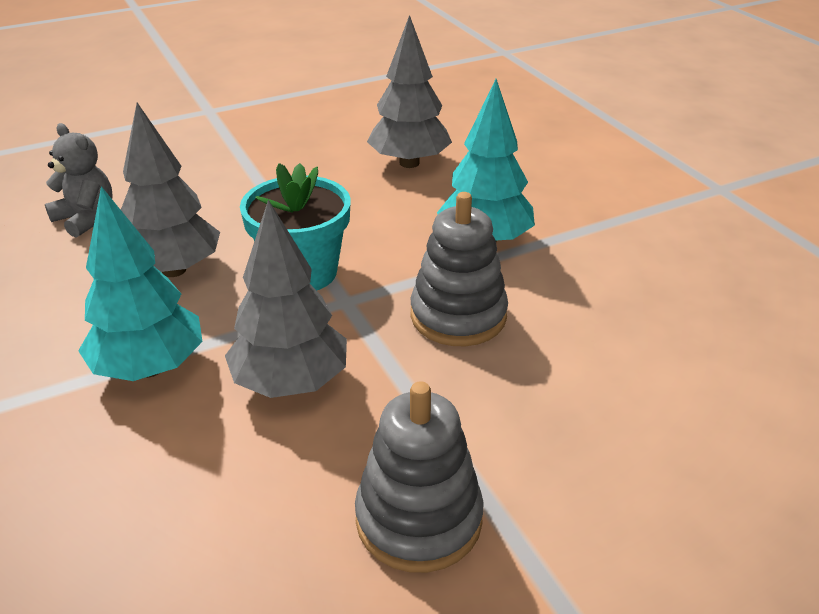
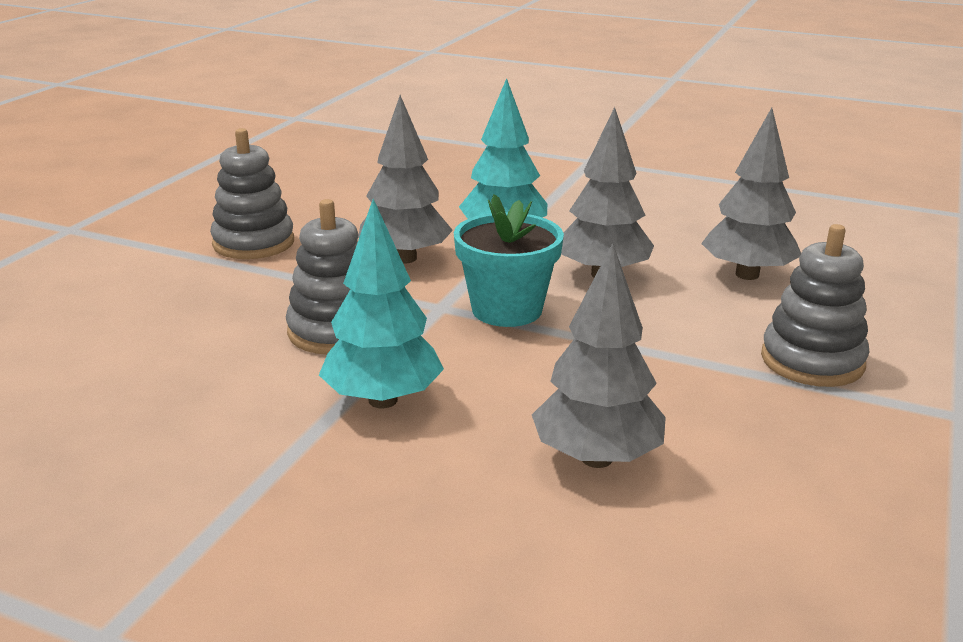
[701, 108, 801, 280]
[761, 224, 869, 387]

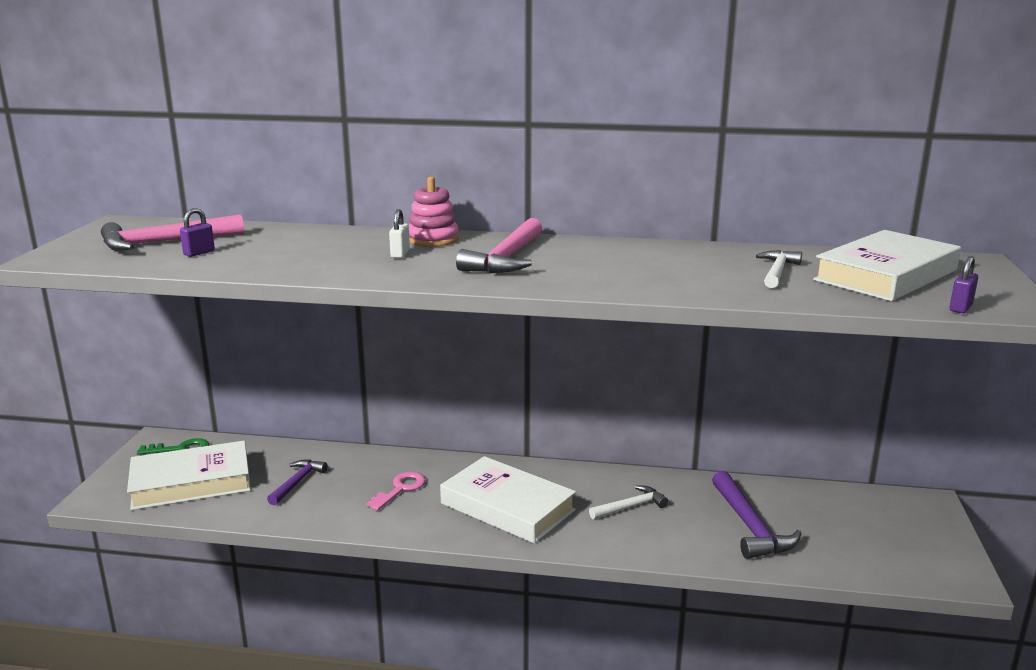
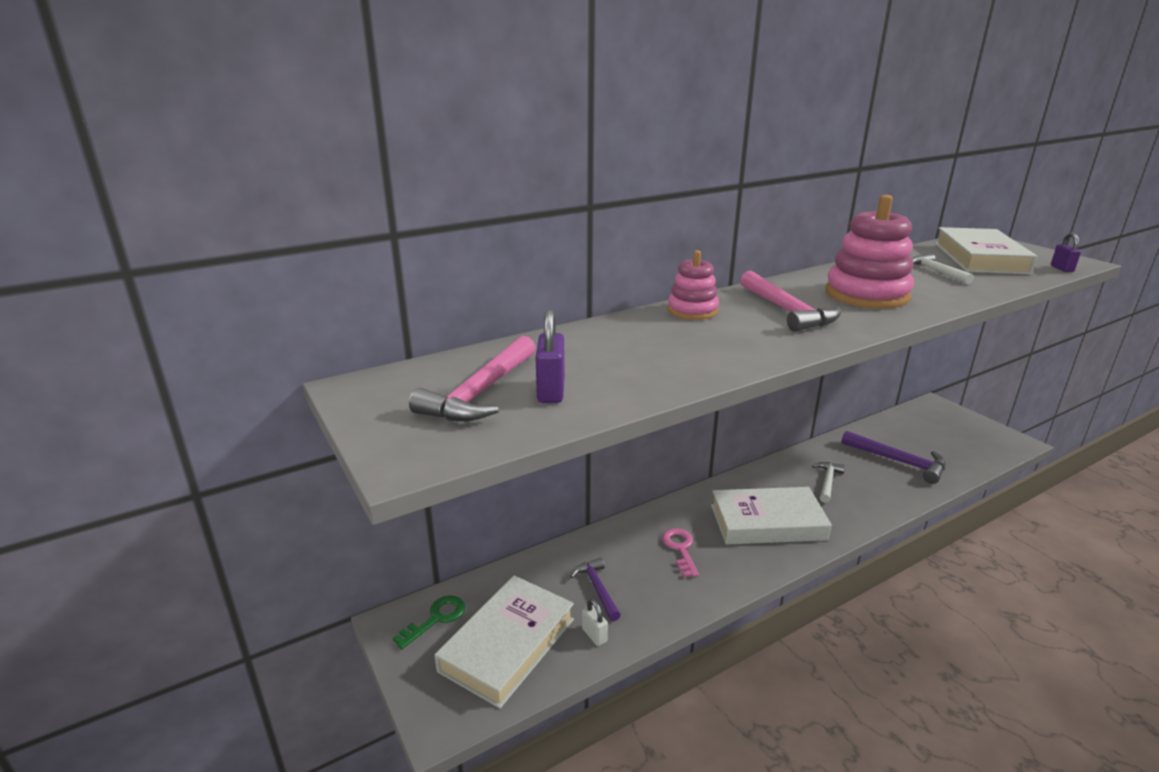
[535, 309, 565, 403]
[582, 599, 608, 646]
[825, 195, 914, 309]

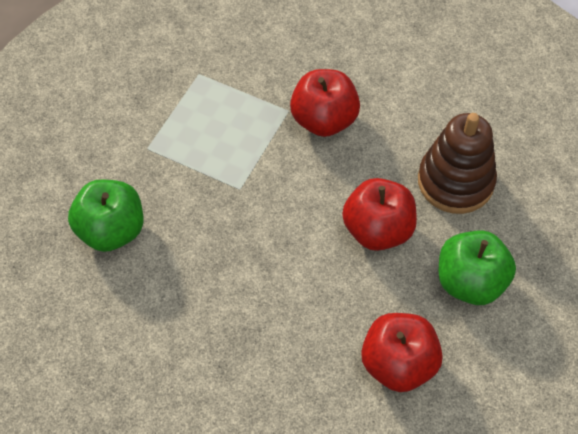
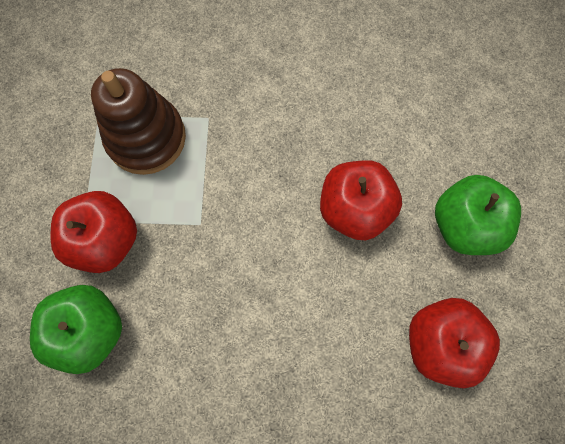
[51, 191, 137, 273]
[91, 68, 186, 175]

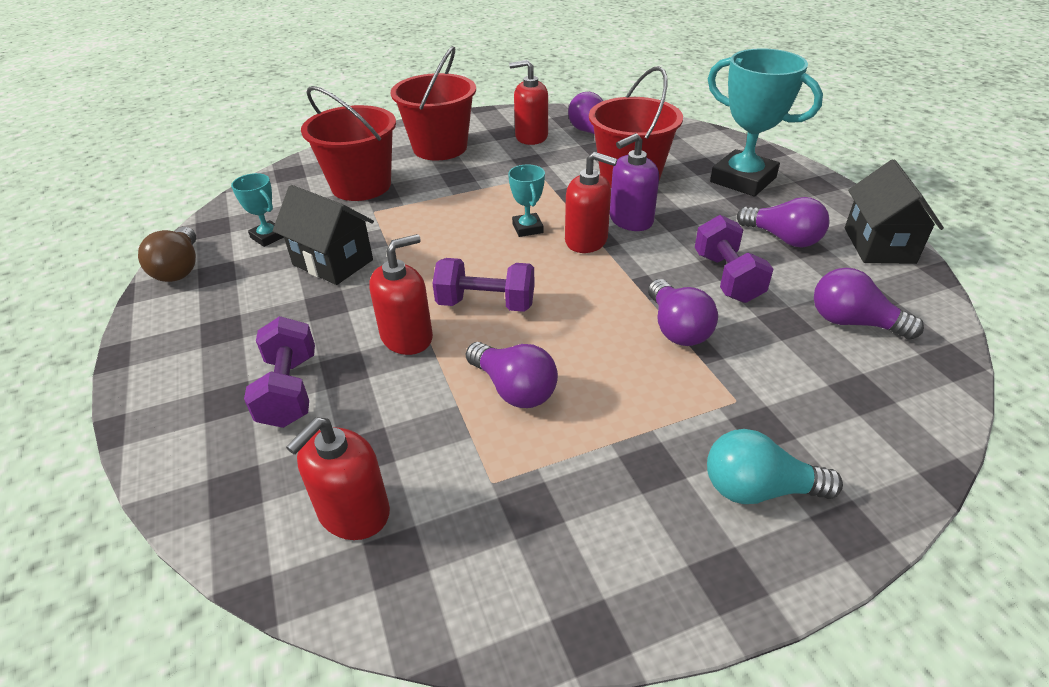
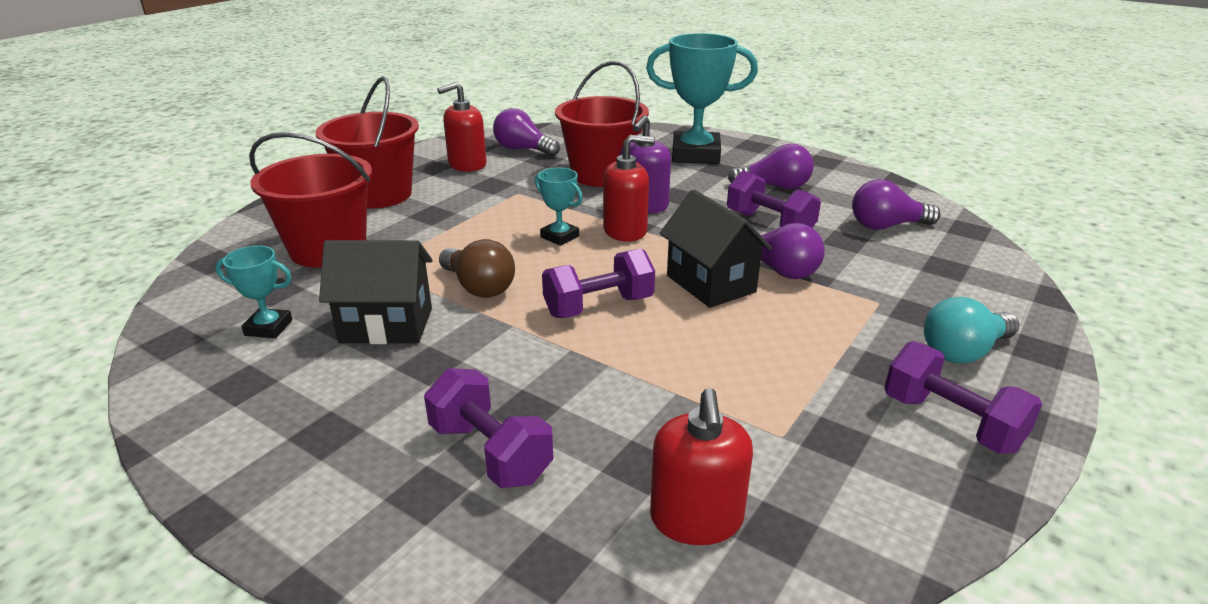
[660, 190, 772, 308]
[439, 239, 515, 298]
[369, 234, 433, 355] (first image)
[466, 342, 558, 408] (first image)
[884, 341, 1042, 454]

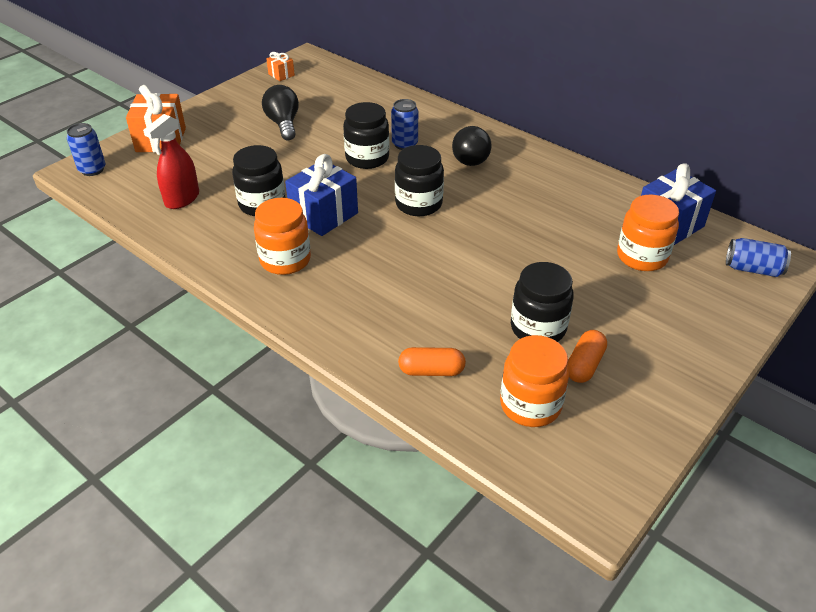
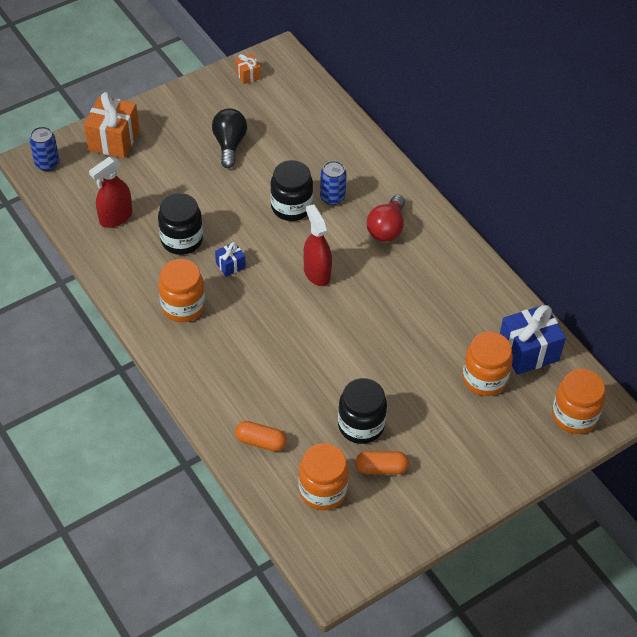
[367, 195, 405, 242]
[303, 204, 332, 286]
[215, 242, 246, 277]
[552, 369, 605, 434]
[355, 451, 409, 474]

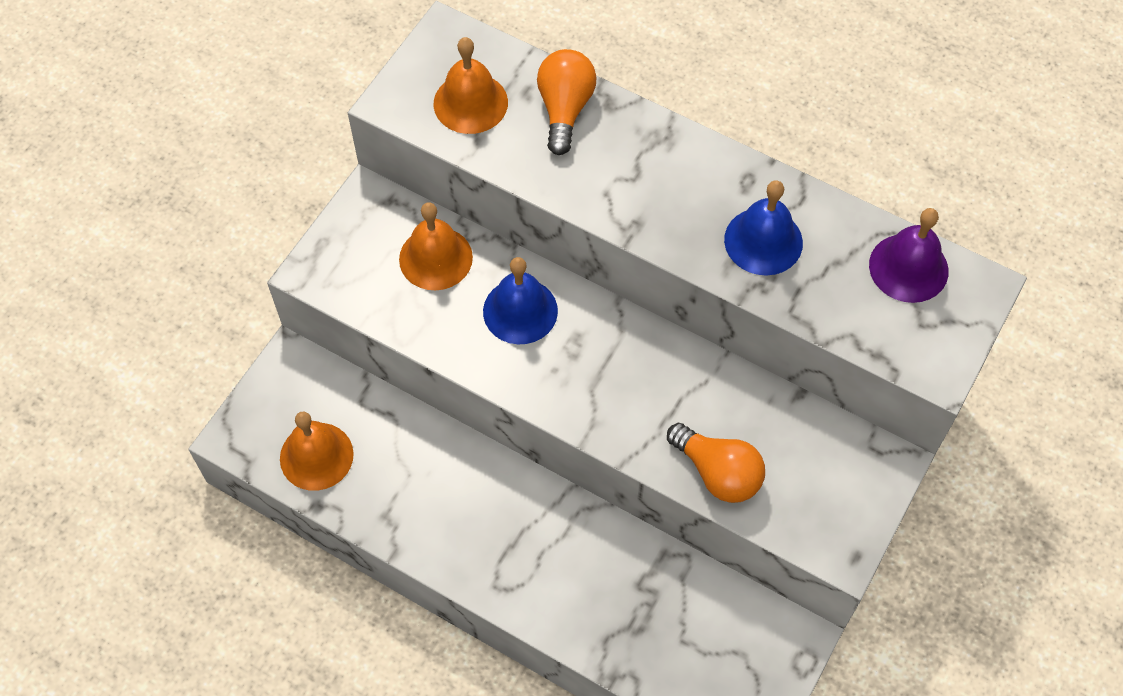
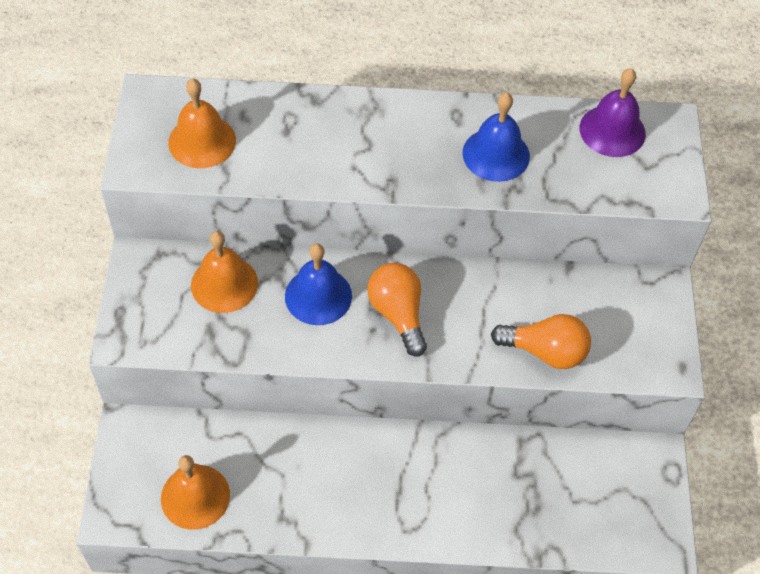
[368, 263, 427, 356]

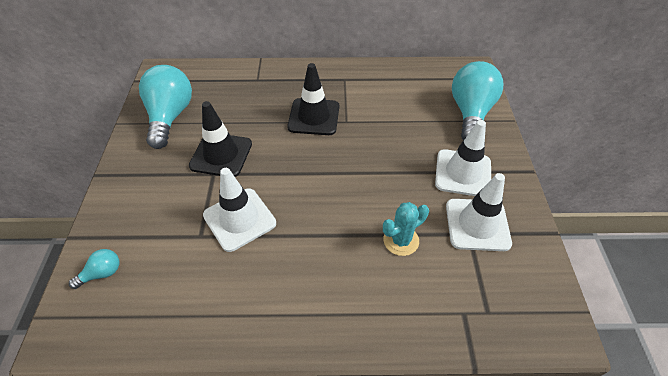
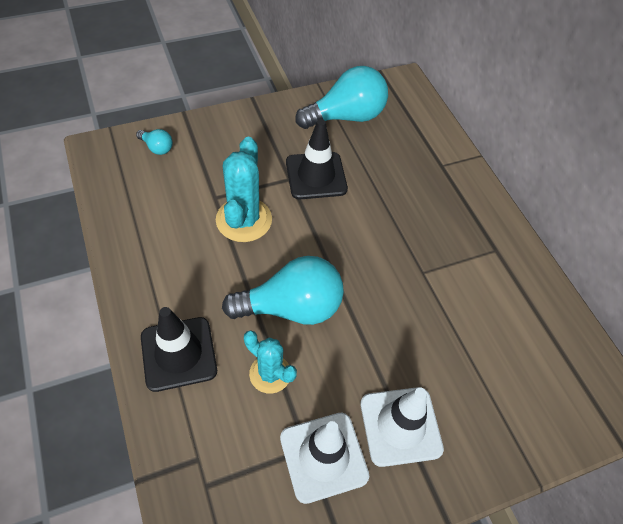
[222, 256, 344, 325]
[141, 307, 217, 392]
[216, 137, 272, 242]

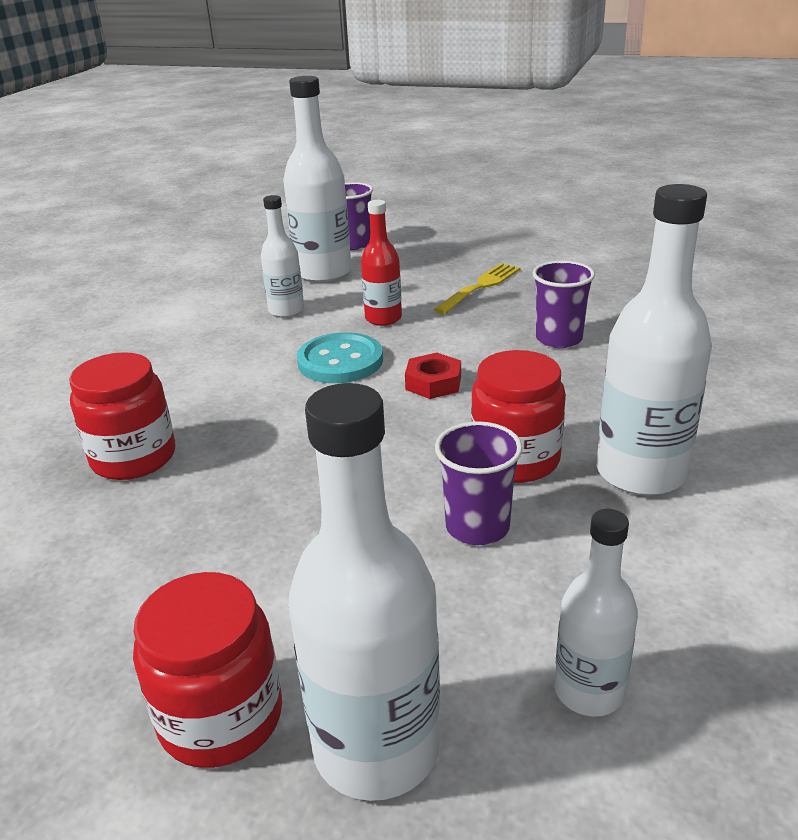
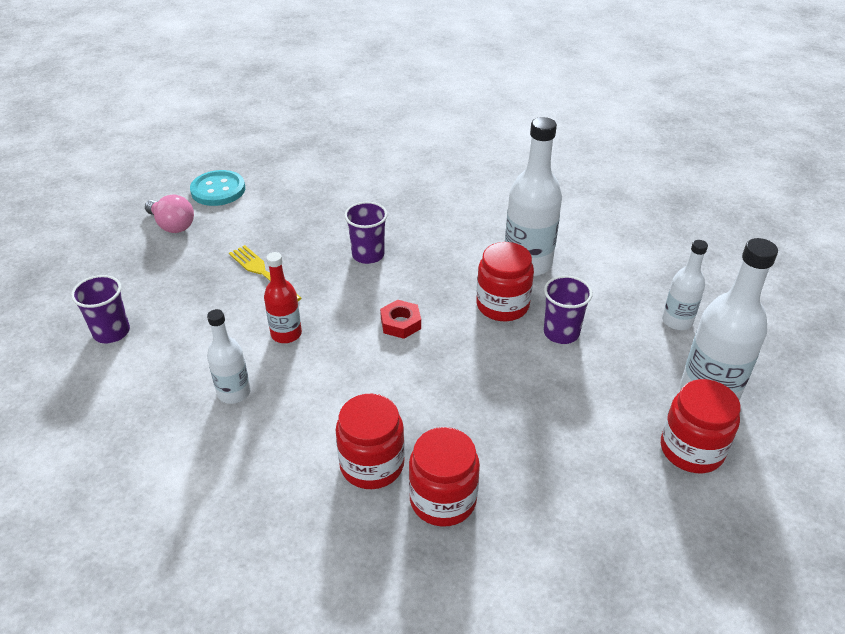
[283, 76, 351, 283] (first image)
[190, 170, 245, 206]
[145, 194, 194, 233]
[336, 394, 405, 489]

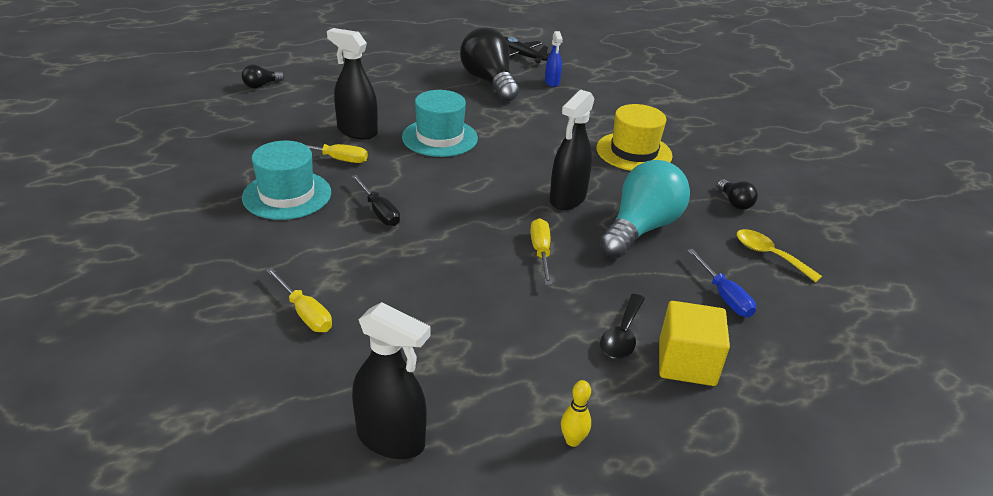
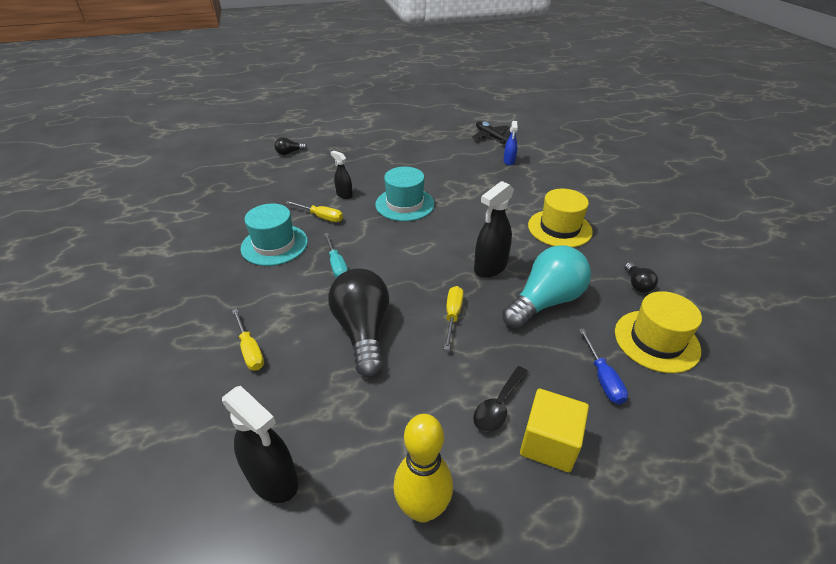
[330, 151, 353, 199]
[328, 268, 389, 377]
[324, 233, 348, 278]
[615, 291, 702, 373]
[393, 414, 453, 523]

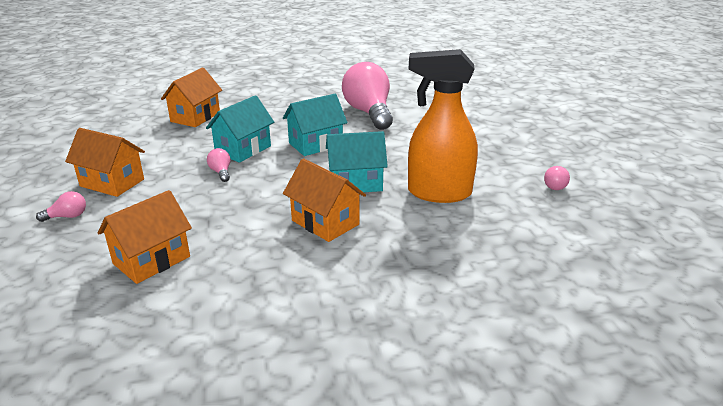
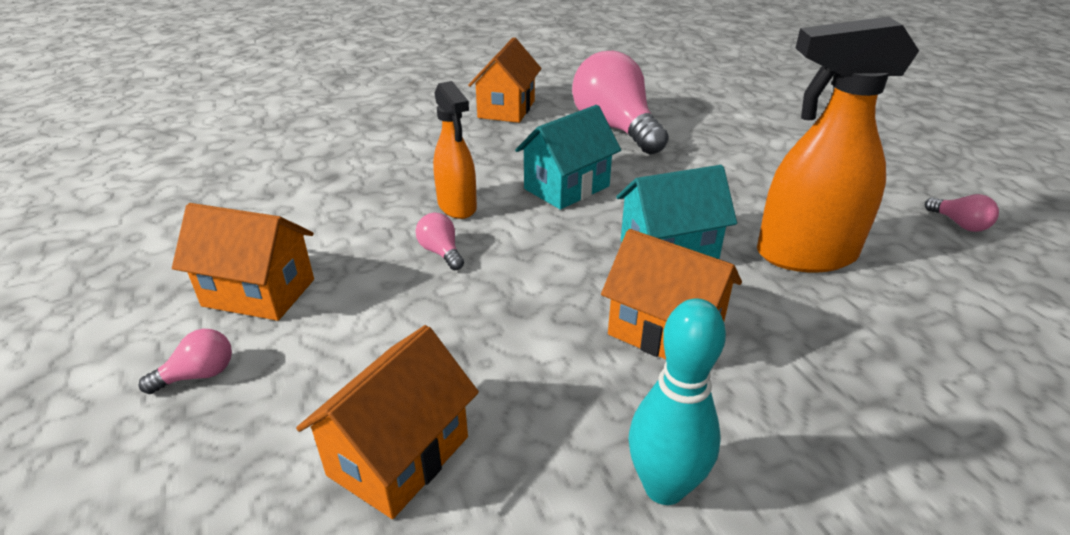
[468, 37, 541, 123]
[433, 81, 477, 219]
[925, 194, 999, 232]
[629, 299, 726, 505]

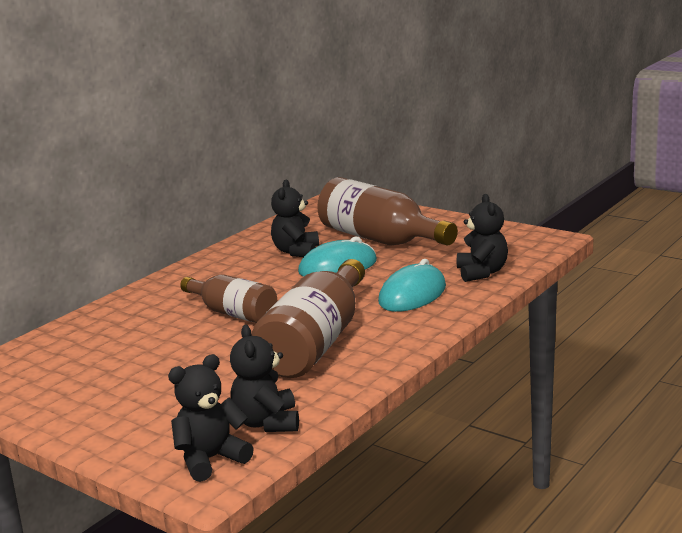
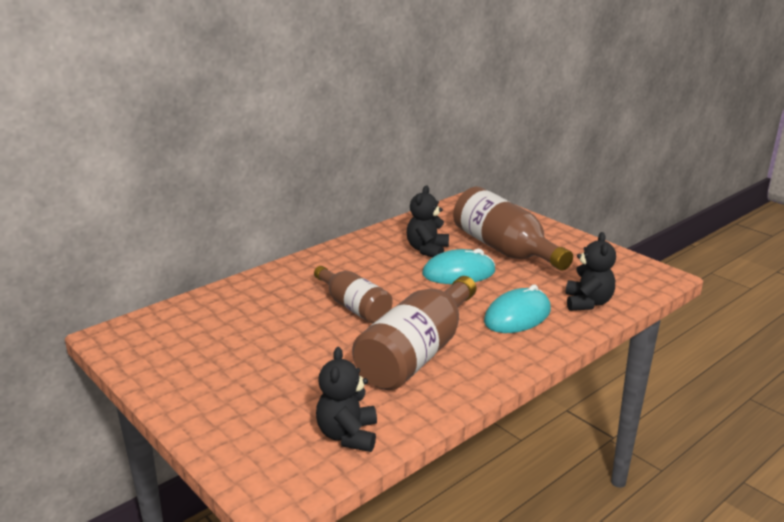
[168, 354, 254, 482] (first image)

